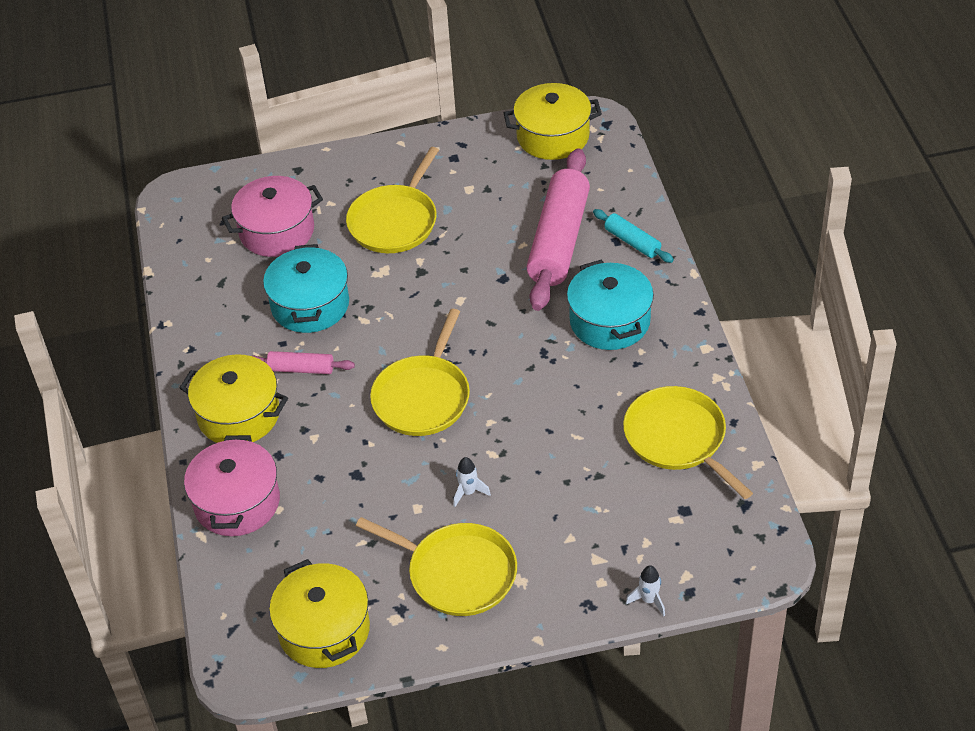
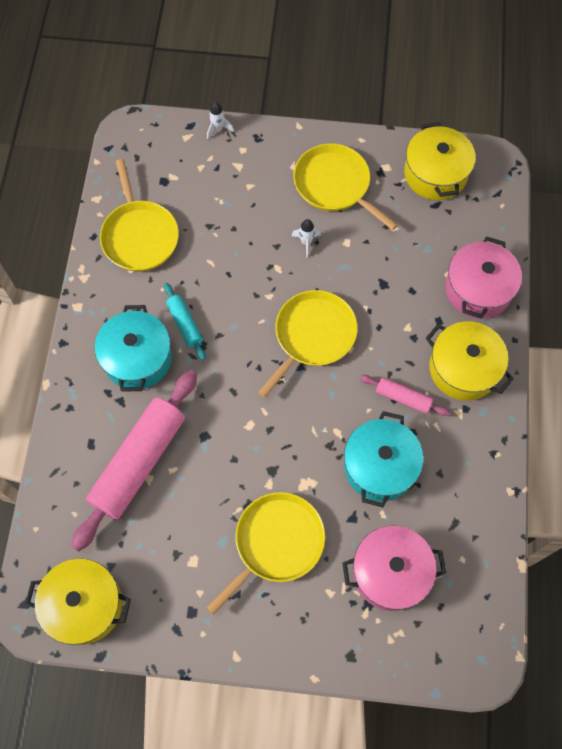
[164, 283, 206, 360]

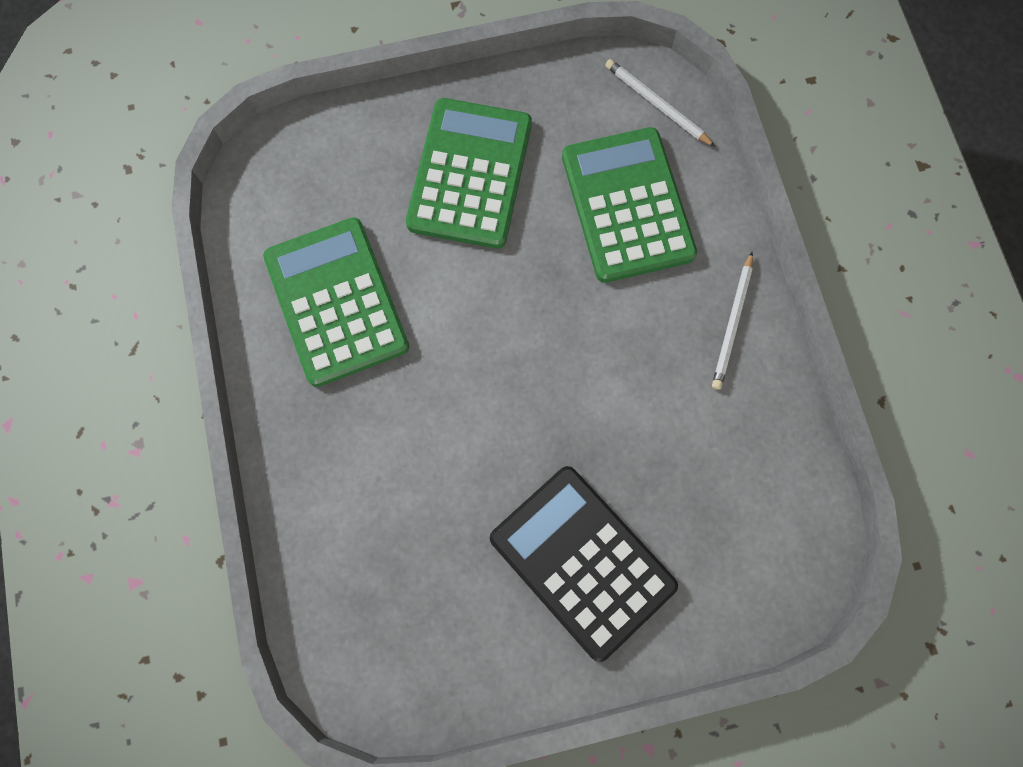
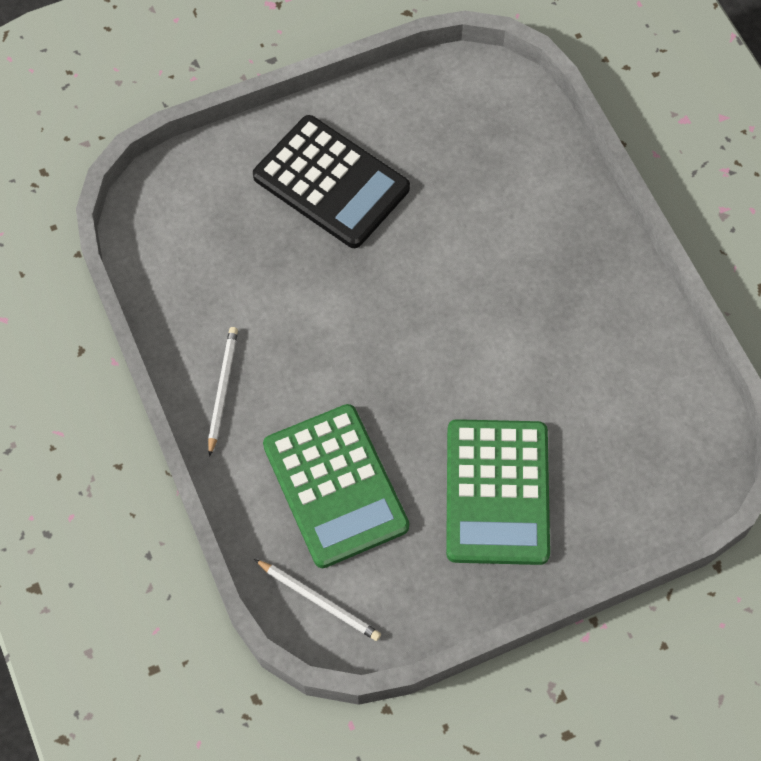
[263, 217, 409, 387] (first image)

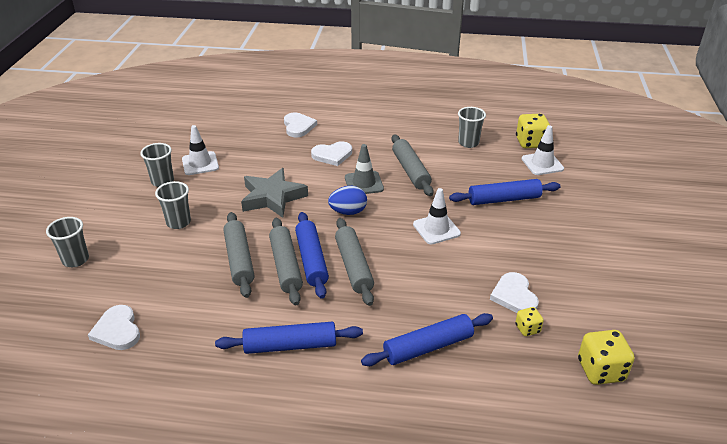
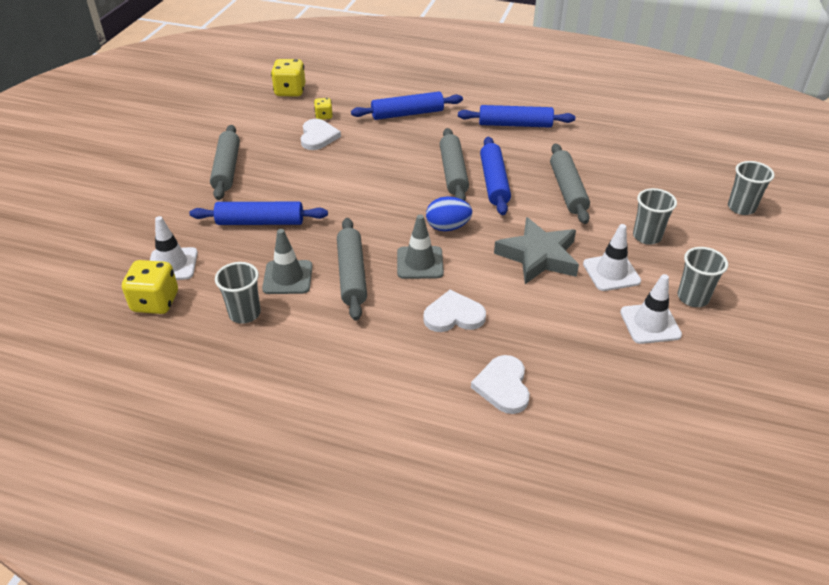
[583, 224, 641, 291]
[210, 125, 240, 200]
[88, 305, 140, 350] (first image)
[262, 229, 313, 294]

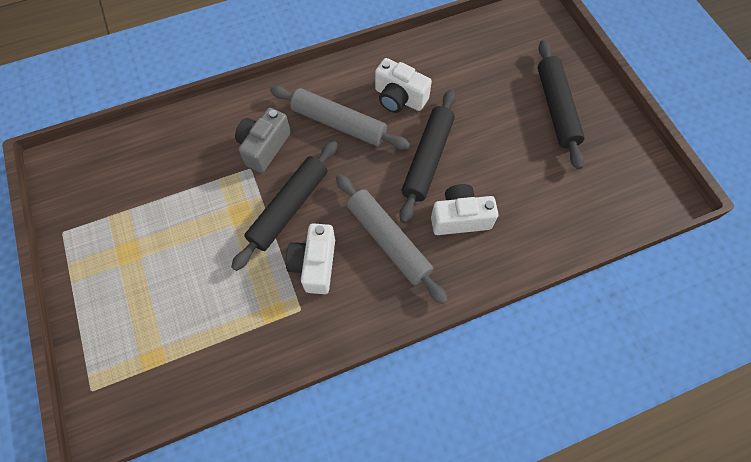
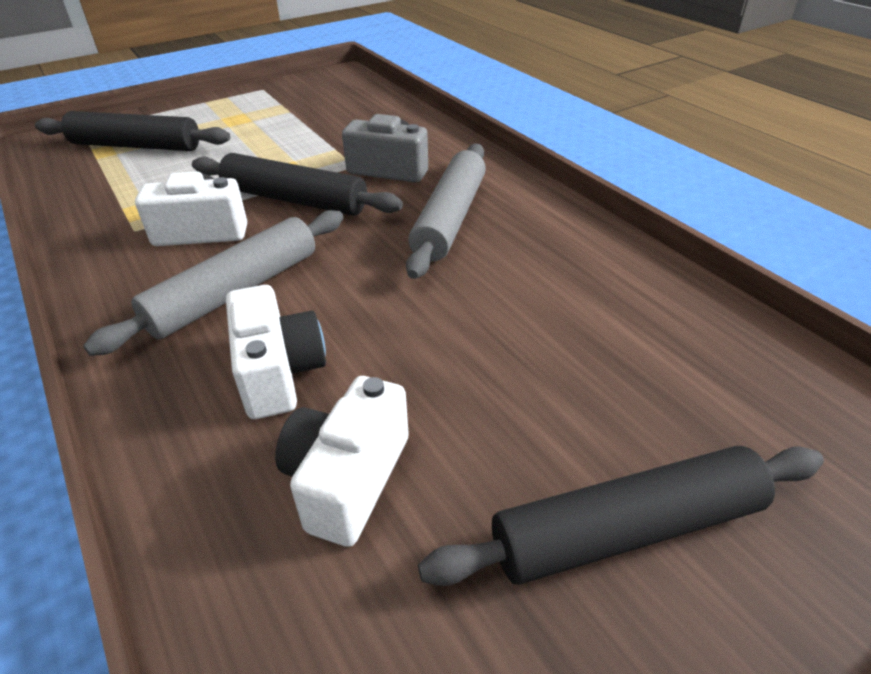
[275, 376, 409, 547]
[35, 111, 230, 151]

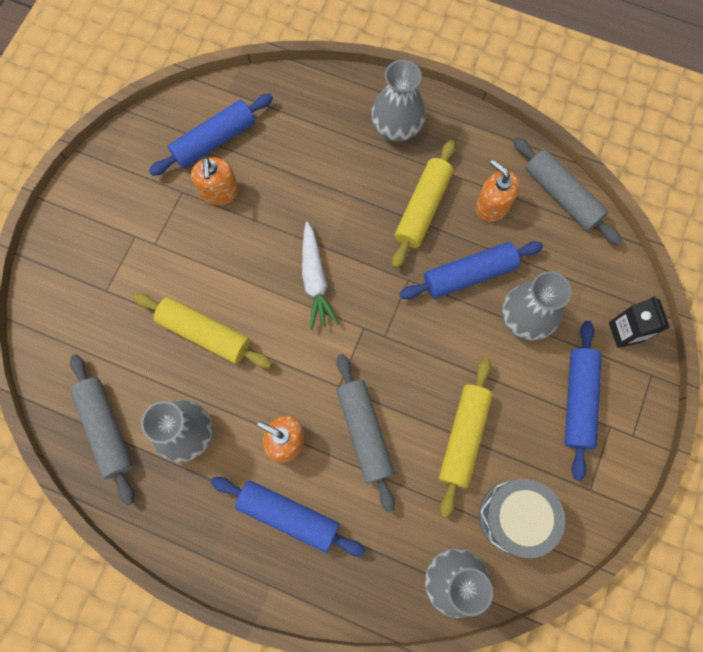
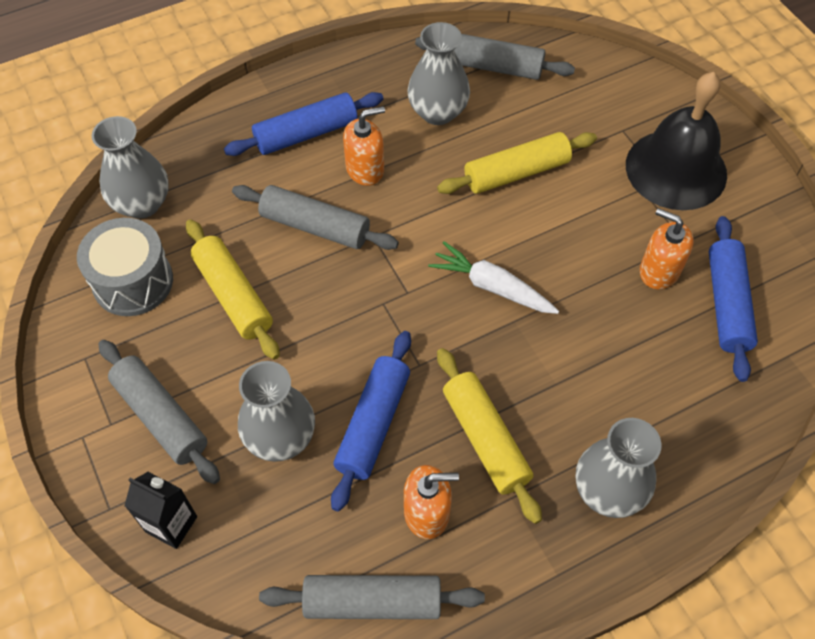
[98, 340, 220, 484]
[626, 72, 727, 210]

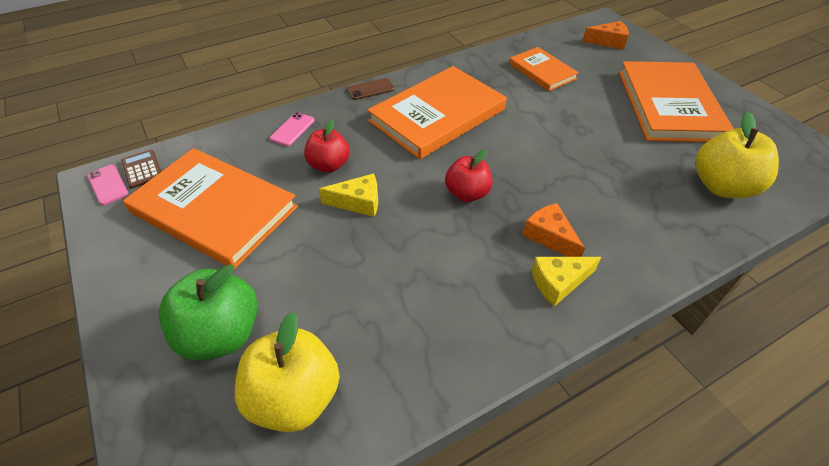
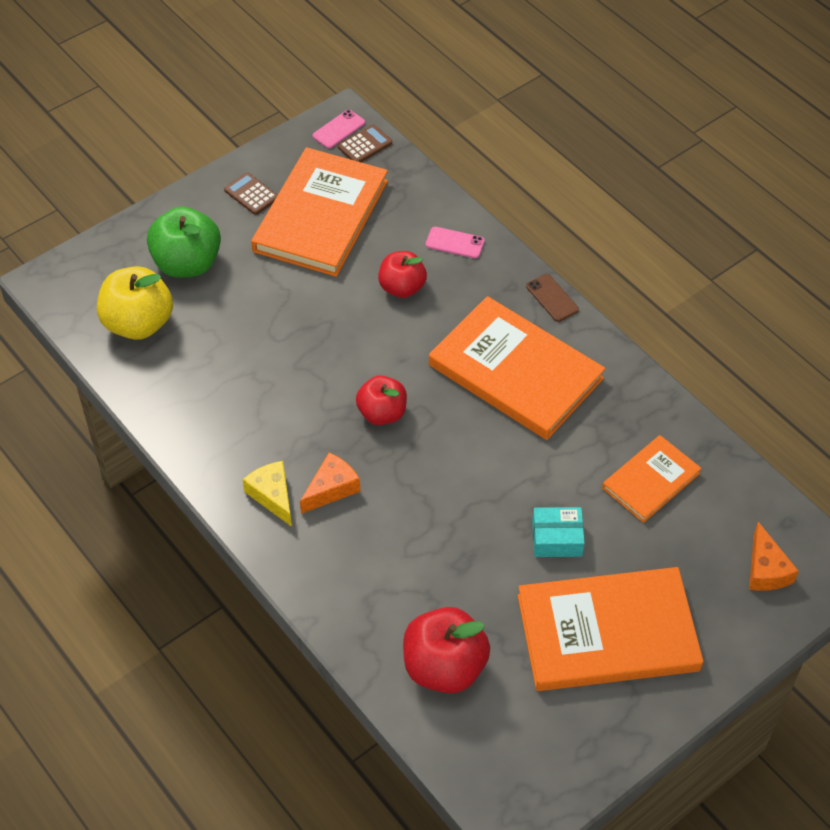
[403, 607, 490, 694]
[319, 173, 378, 217] (first image)
[224, 172, 277, 215]
[532, 507, 585, 557]

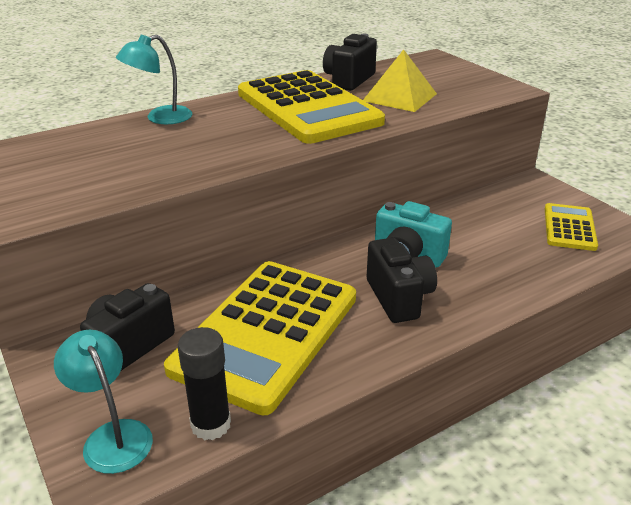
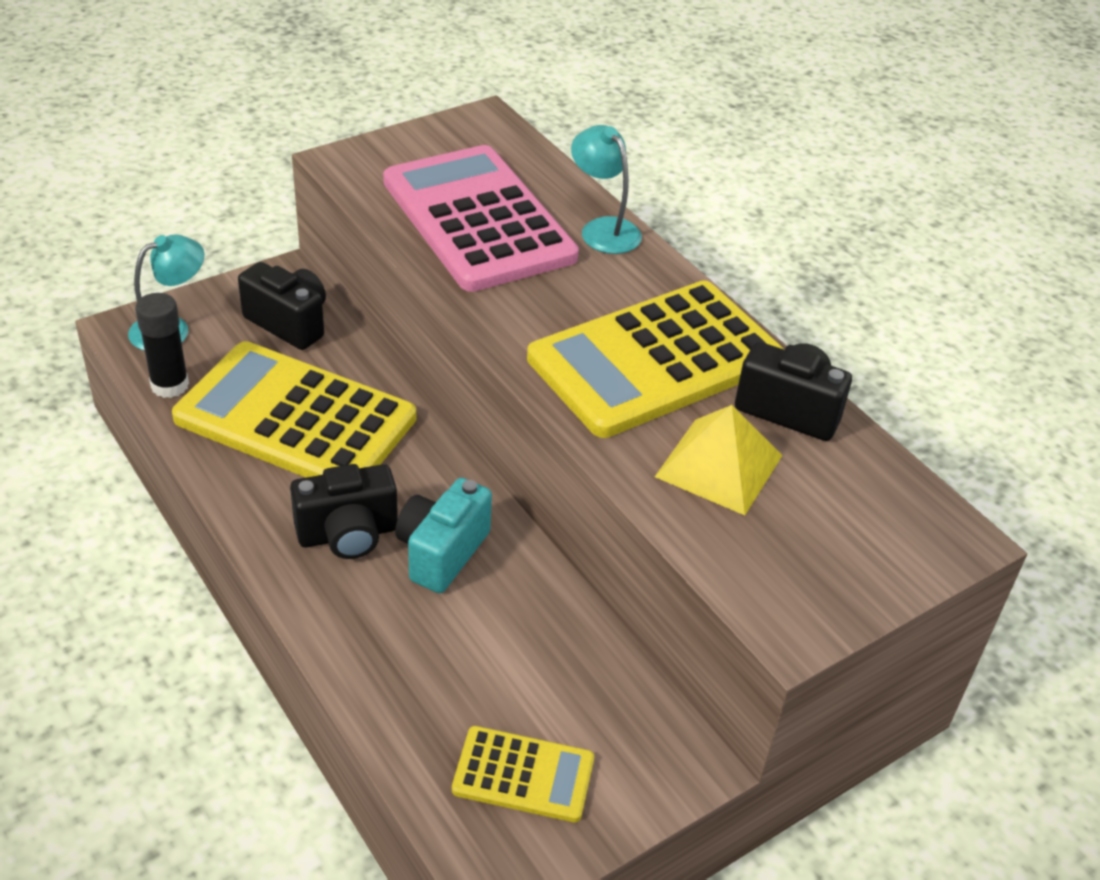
[383, 145, 579, 292]

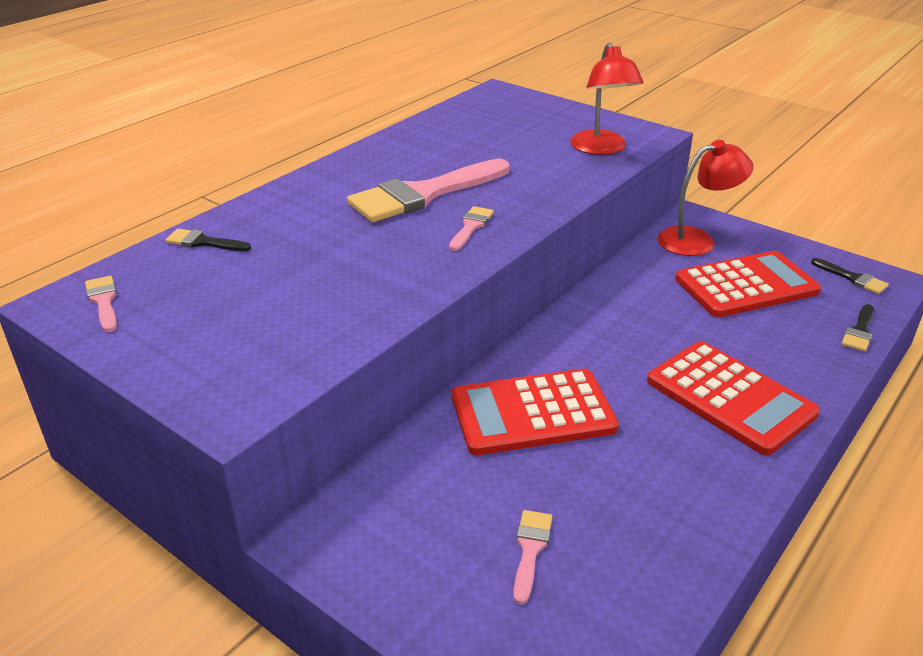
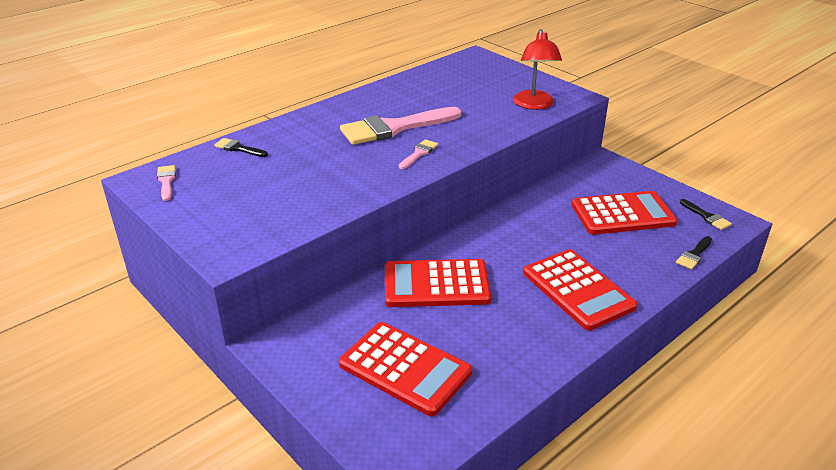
[657, 140, 753, 256] (first image)
[339, 322, 472, 416]

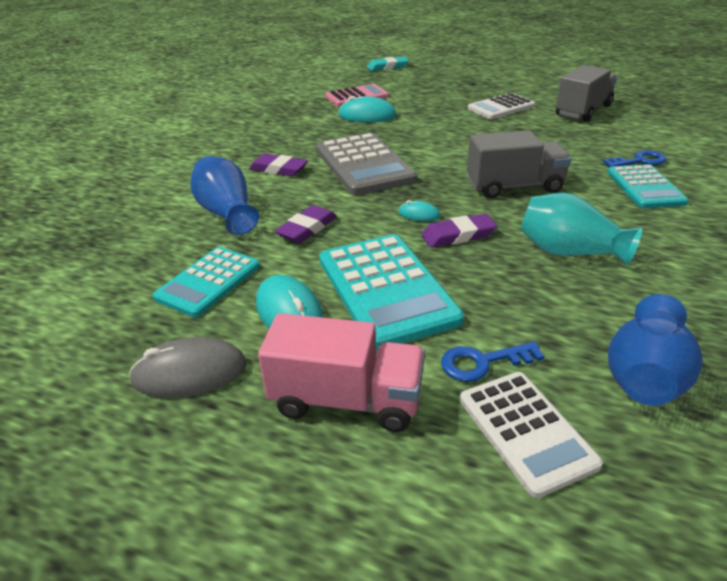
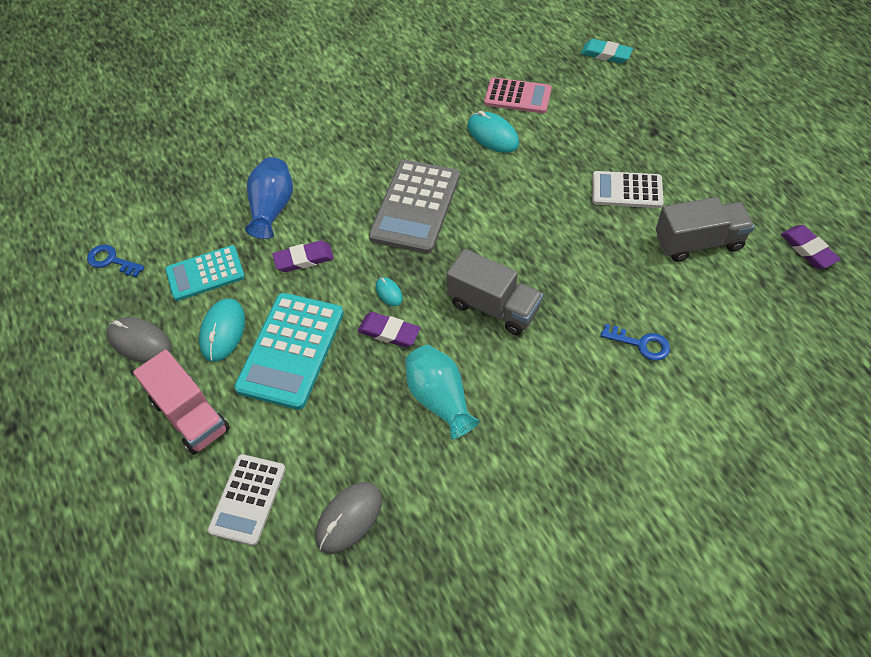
[781, 225, 841, 269]
[607, 164, 689, 208] (first image)
[315, 482, 382, 554]
[87, 245, 145, 277]

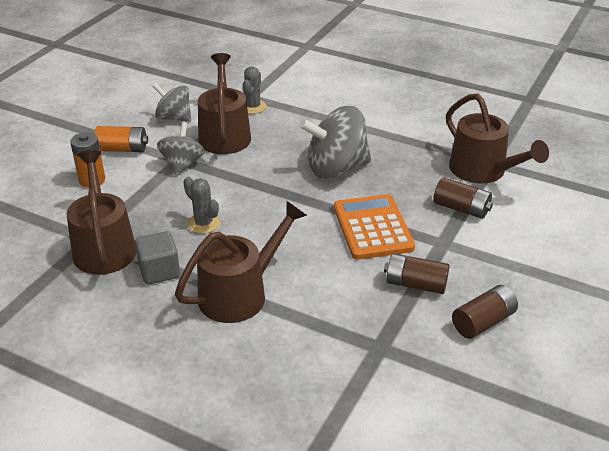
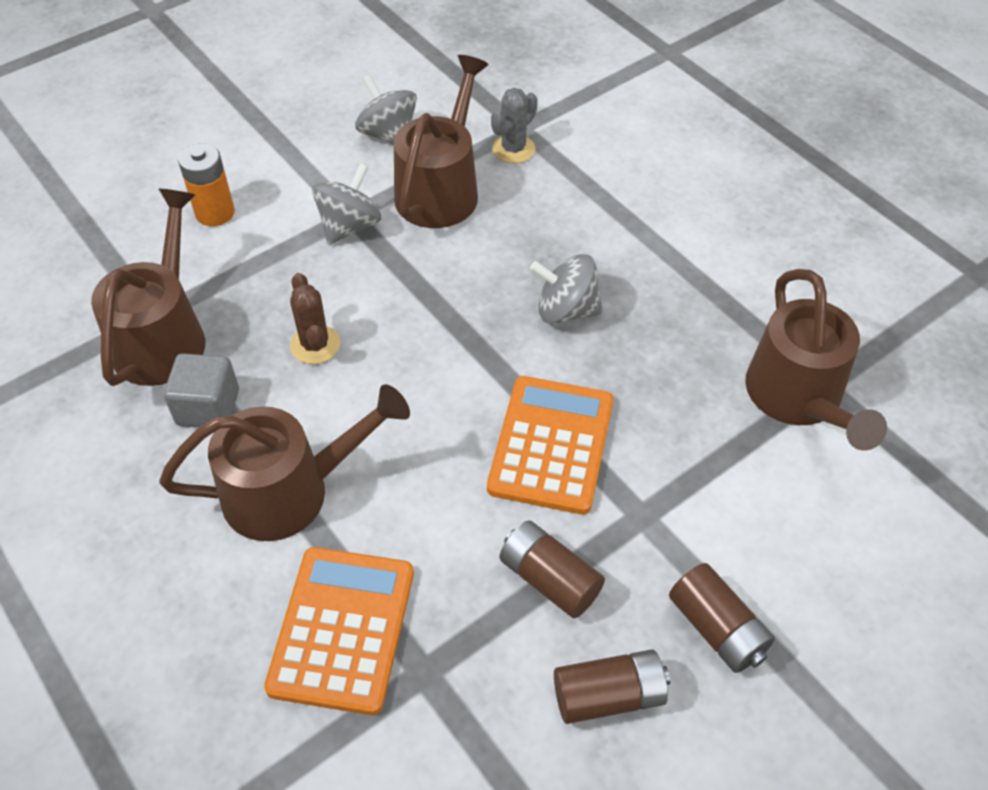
[530, 254, 603, 324]
[94, 126, 148, 152] (first image)
[290, 273, 340, 364]
[669, 563, 775, 673]
[264, 547, 414, 715]

